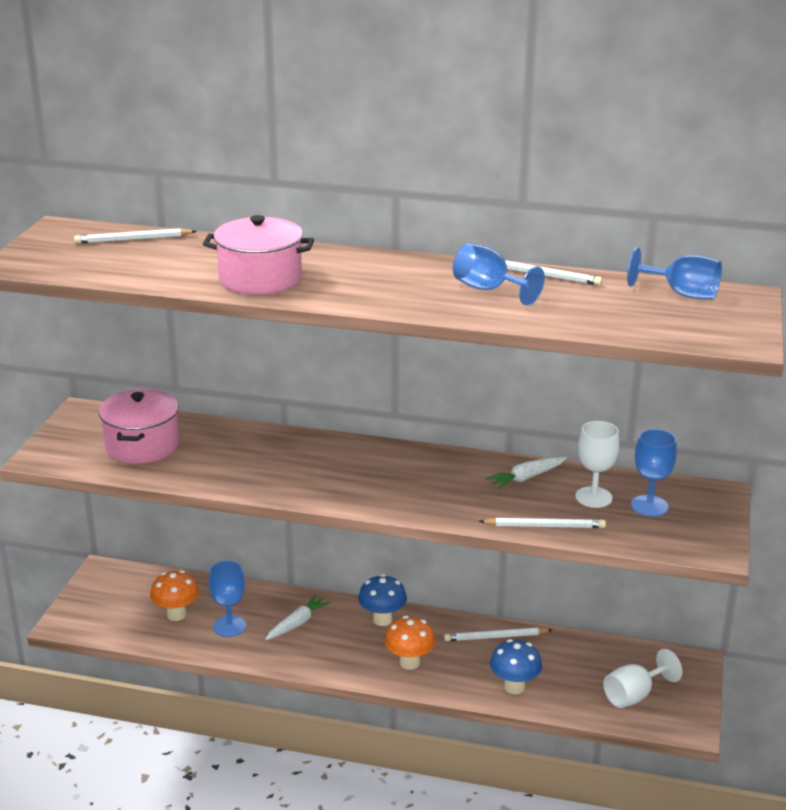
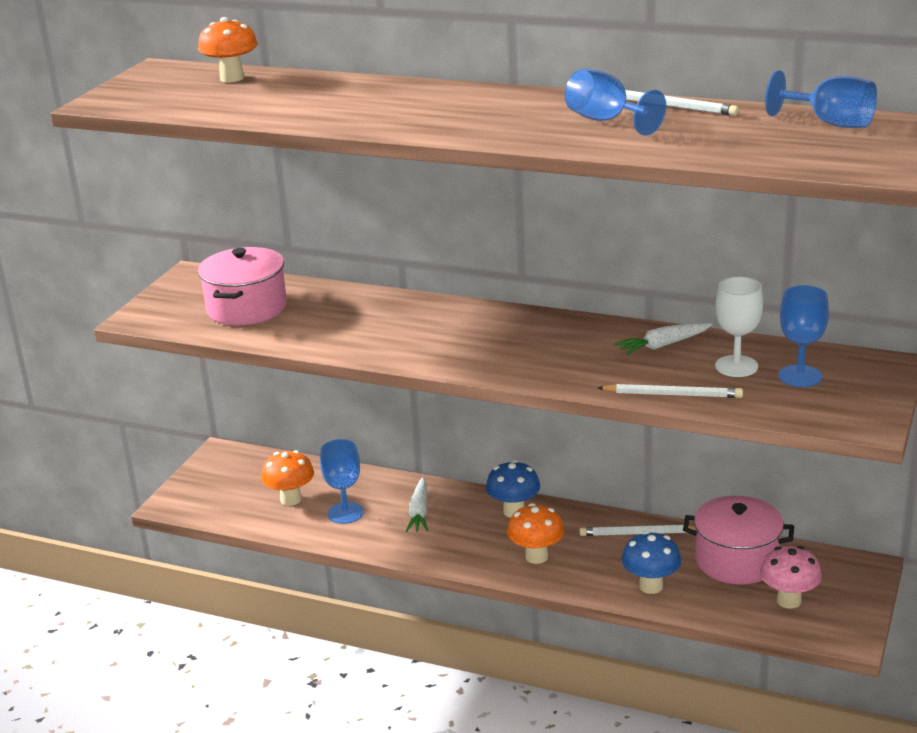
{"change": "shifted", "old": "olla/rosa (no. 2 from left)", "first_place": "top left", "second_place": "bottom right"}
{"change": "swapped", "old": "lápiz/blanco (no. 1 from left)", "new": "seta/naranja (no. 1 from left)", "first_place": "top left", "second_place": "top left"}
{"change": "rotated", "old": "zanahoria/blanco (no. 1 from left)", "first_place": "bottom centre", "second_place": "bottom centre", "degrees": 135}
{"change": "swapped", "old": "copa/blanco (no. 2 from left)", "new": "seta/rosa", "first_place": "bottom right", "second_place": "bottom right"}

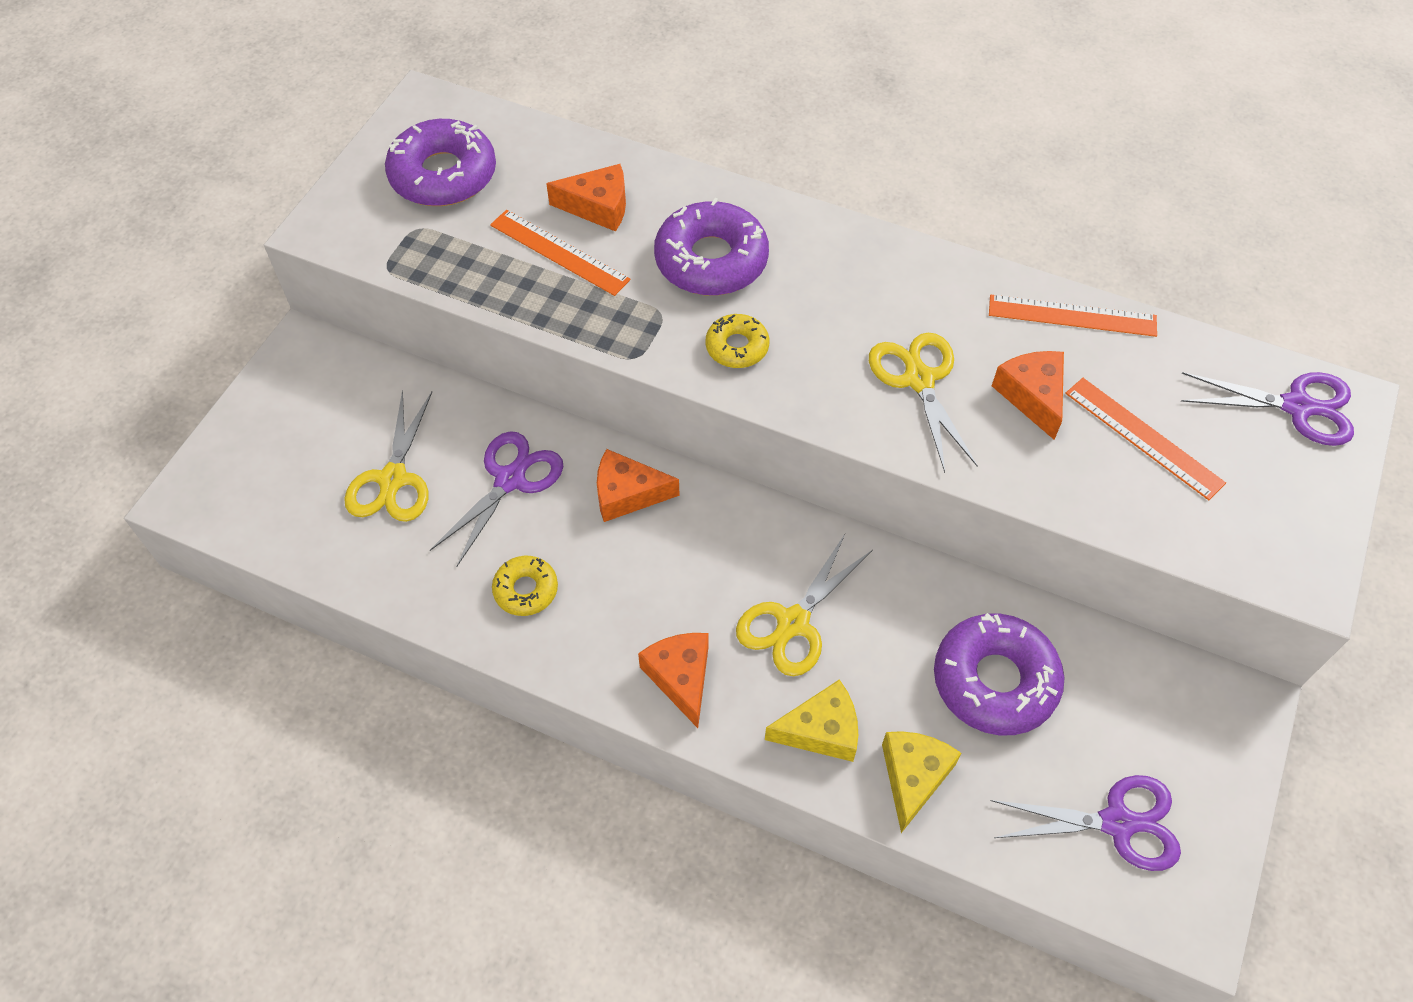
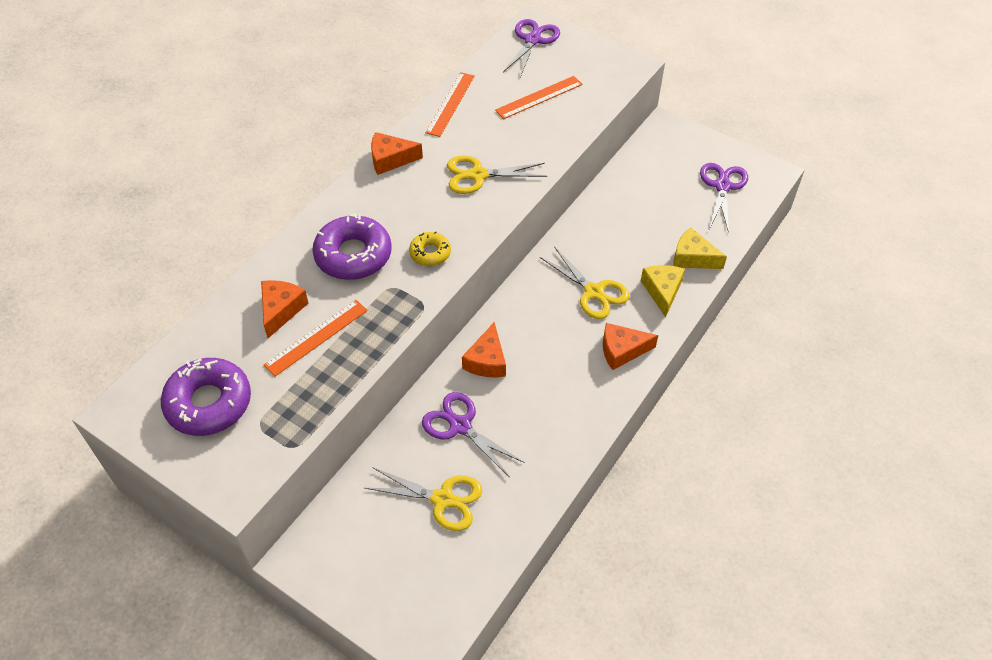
{"change": "shifted", "old": "queso/naranja (no. 4 from left in the first image)", "new": "queso/naranja (no. 2 from left)", "first_place": "middle right", "second_place": "top centre"}
{"change": "gone", "old": "rosquilla/amarillo (no. 1 from left)", "first_place": "centre"}
{"change": "gone", "old": "rosquilla/morado (no. 3 from left)", "first_place": "bottom right"}

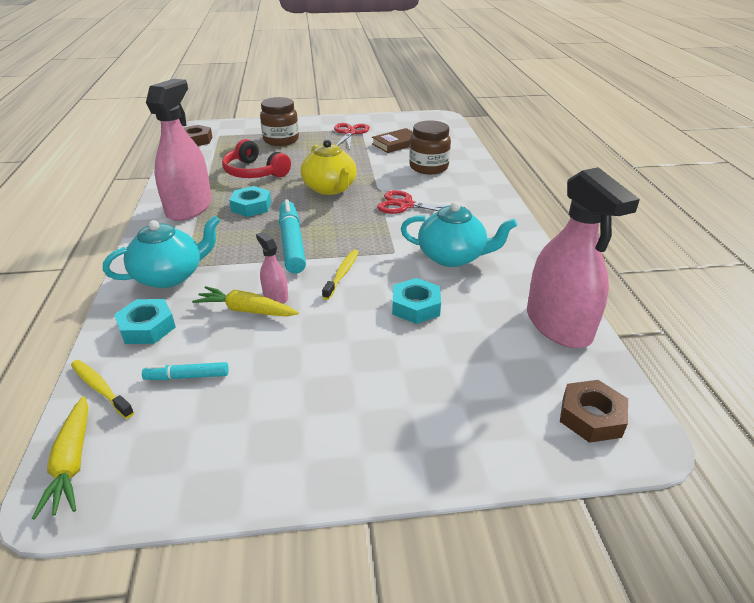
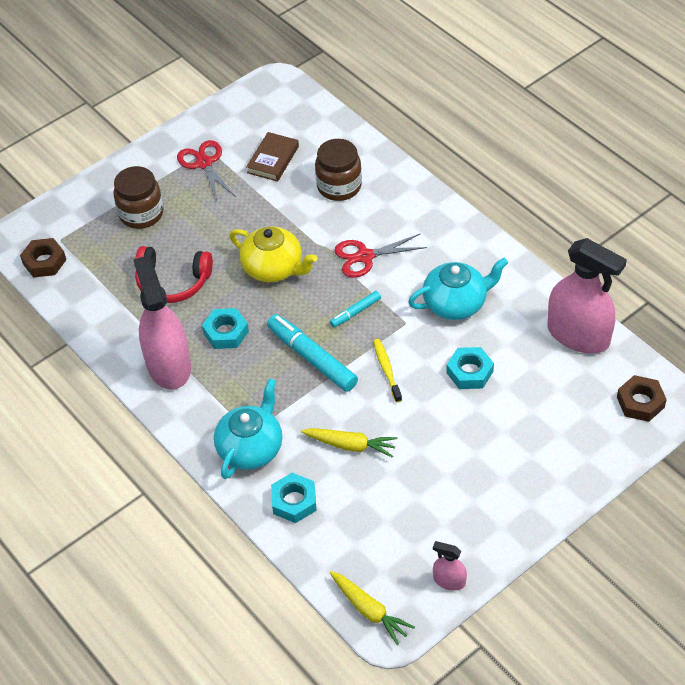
{"change": "shifted", "old": "pulverizador/rosa (no. 2 from left)", "first_place": "centre", "second_place": "bottom centre"}
{"change": "rotated", "old": "zanahoria/amarillo (no. 2 from left in the first image)", "first_place": "middle left", "second_place": "centre", "degrees": -150}
{"change": "gone", "old": "cepillo de dientes/amarillo (no. 1 from left)", "first_place": "middle left"}
{"change": "shifted", "old": "rotulador/turquesa (no. 1 from left in the first image)", "new": "rotulador/turquesa (no. 2 from left)", "first_place": "middle left", "second_place": "centre"}

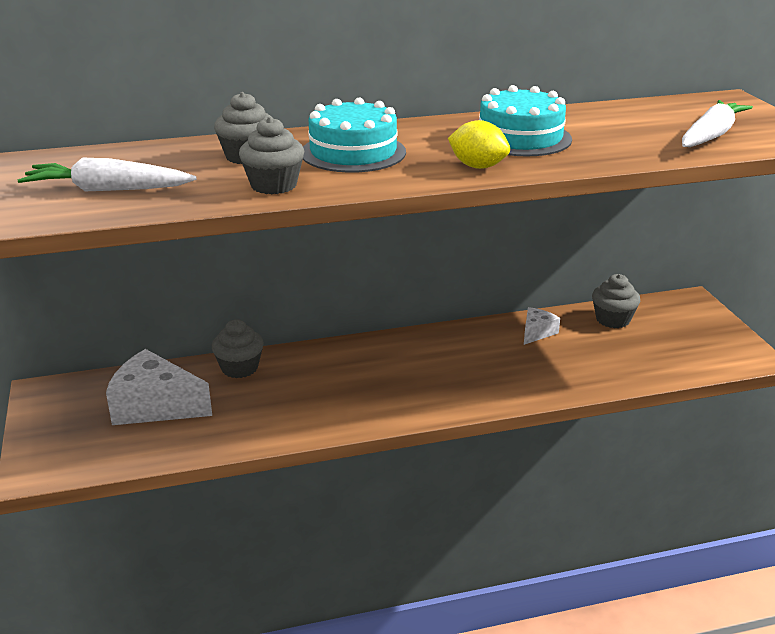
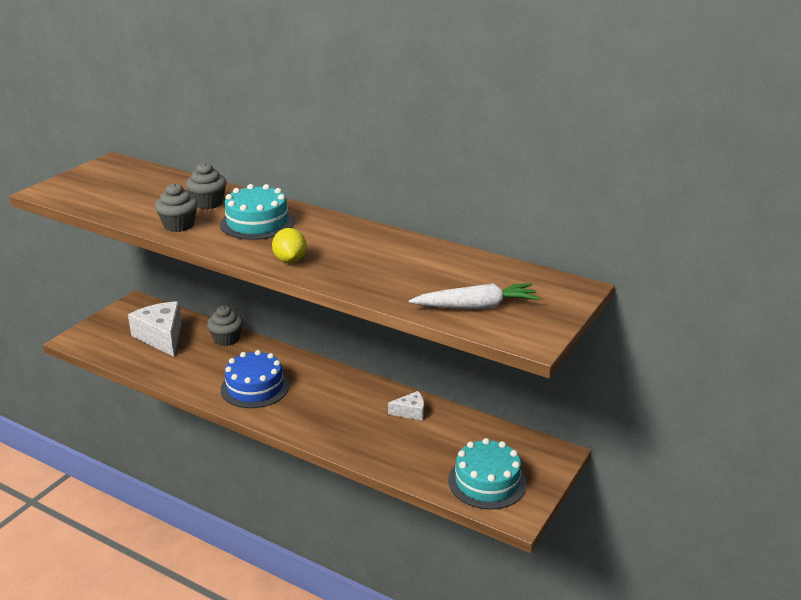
{"change": "shifted", "old": "tarta/turquesa (no. 2 from left)", "first_place": "top right", "second_place": "bottom centre"}
{"change": "gone", "old": "zanahoria/blanco (no. 1 from left)", "first_place": "top left"}
{"change": "gone", "old": "magdalena/gris (no. 4 from left)", "first_place": "middle right"}
{"change": "new", "new": "tarta/azul", "second_place": "middle left"}

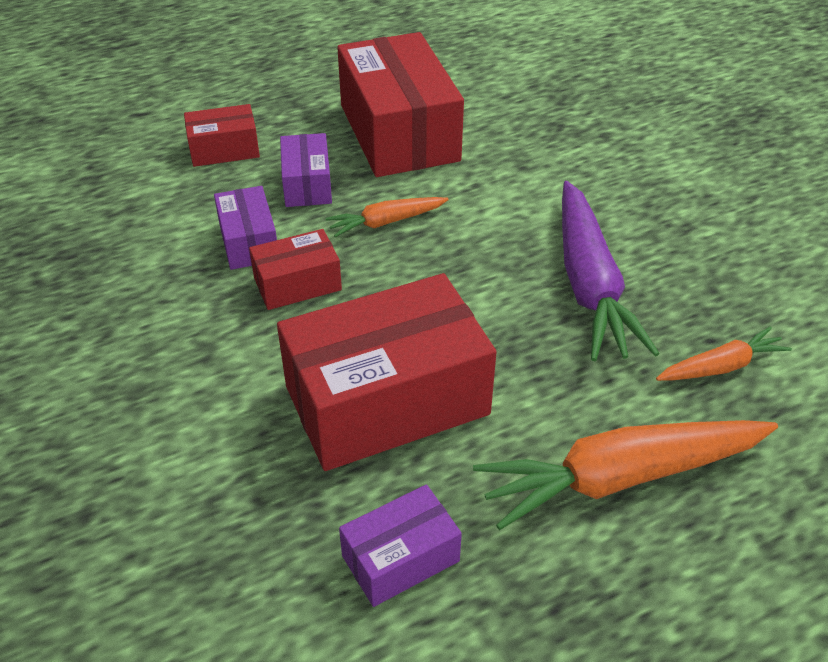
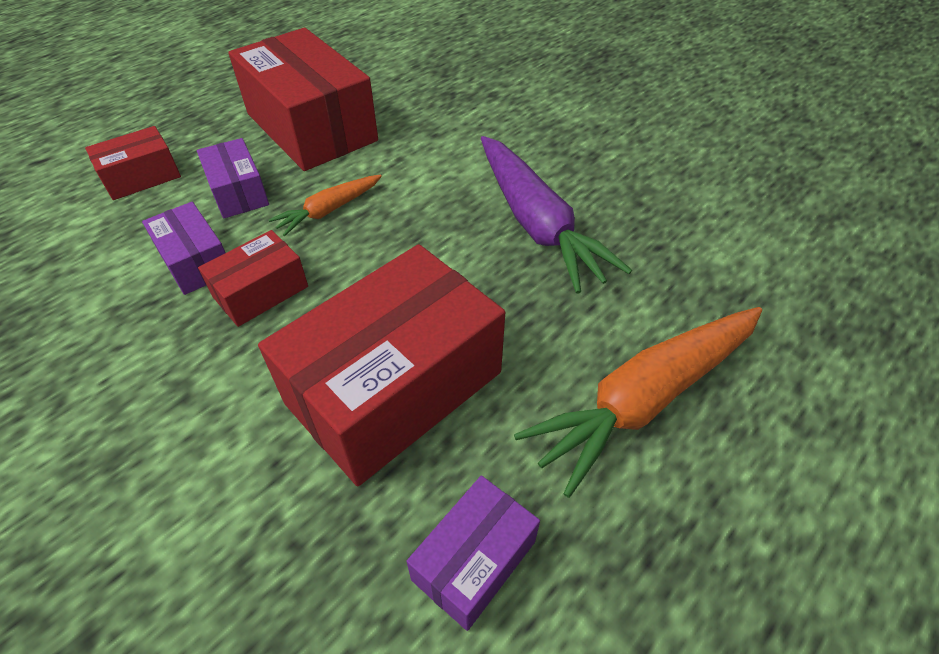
{"change": "gone", "old": "zanahoria/naranja (no. 3 from left)", "first_place": "middle right"}

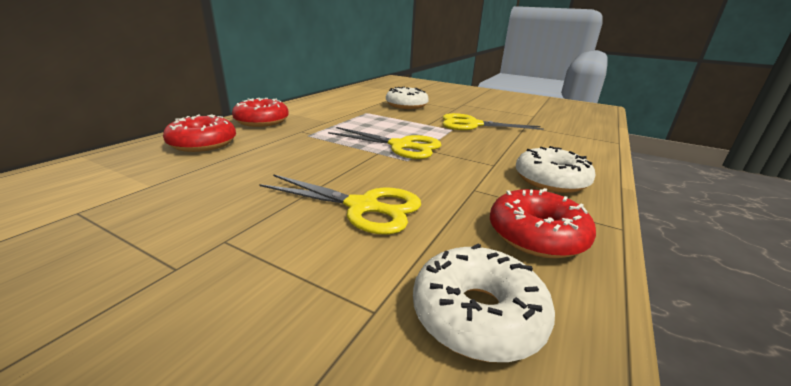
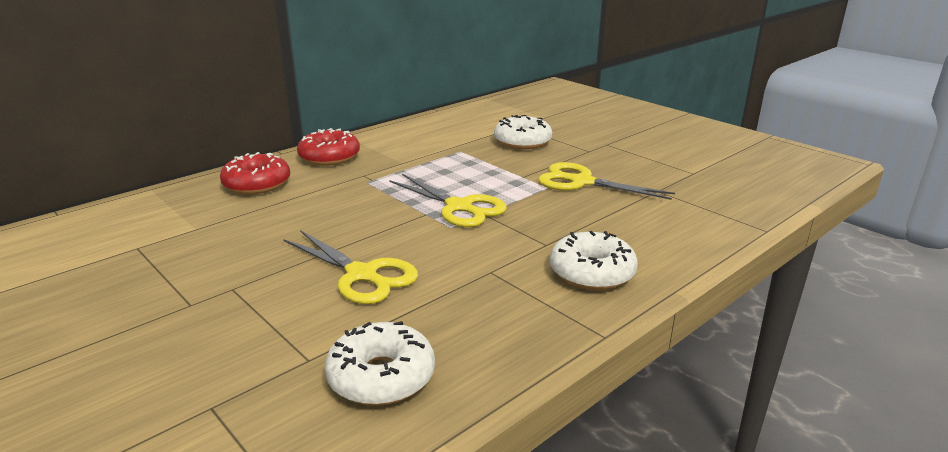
{"change": "gone", "old": "rosquilla/rojo (no. 3 from left)", "first_place": "middle right"}

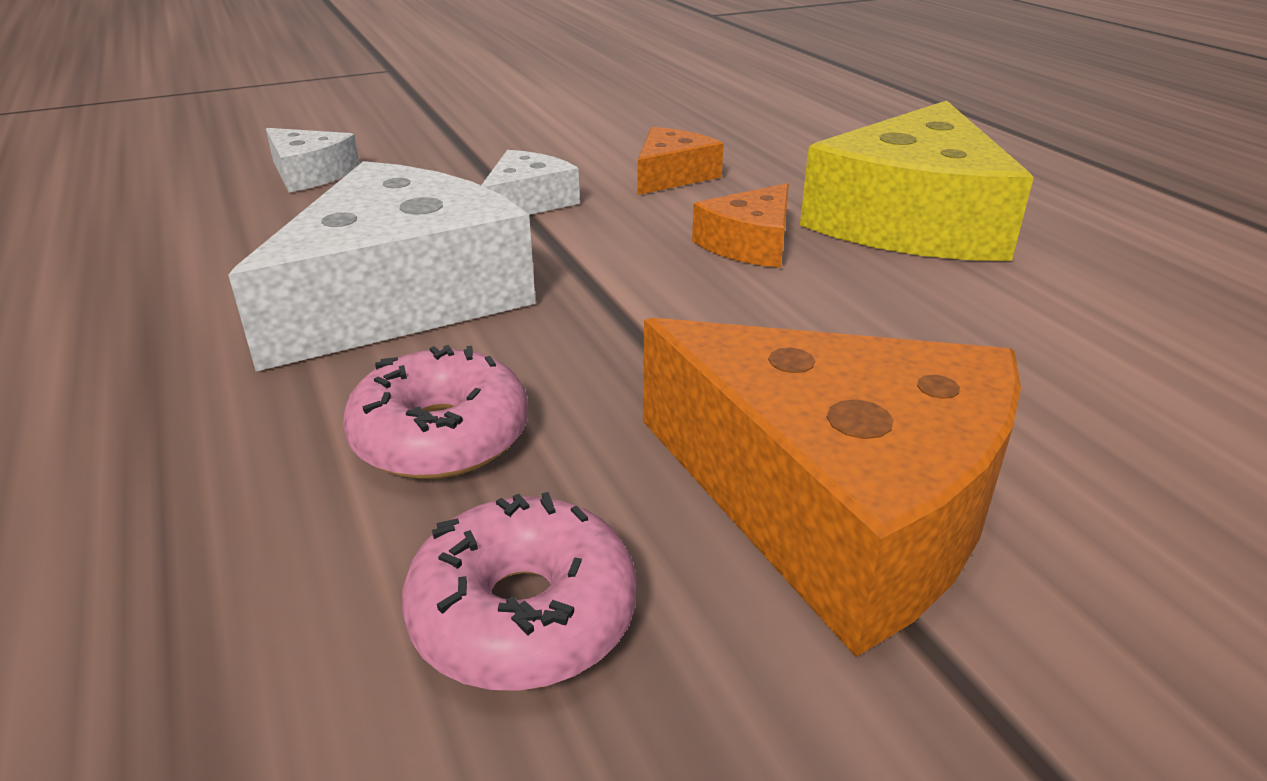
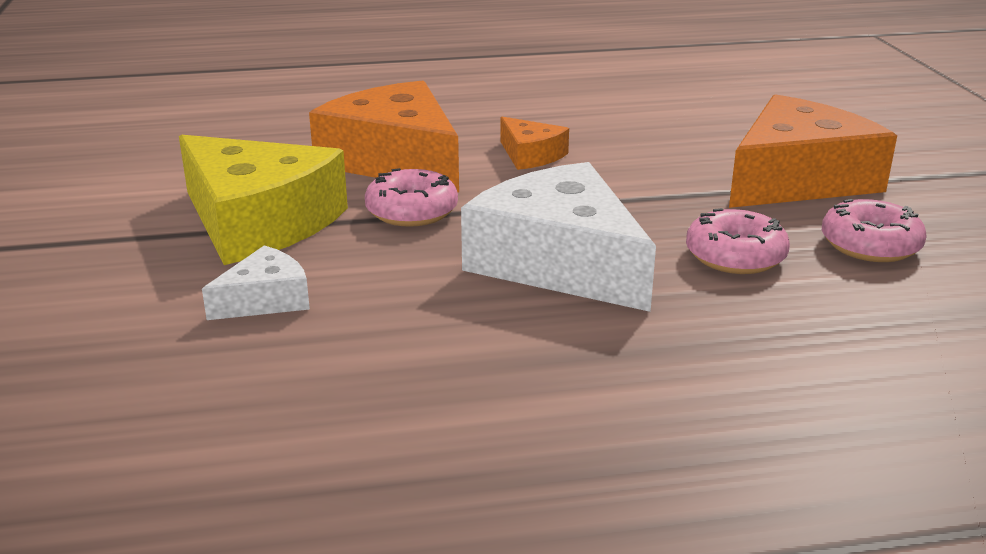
{"change": "shifted", "old": "queso/amarillo", "first_place": "top right", "second_place": "middle left"}
{"change": "scaled", "old": "queso/naranja (no. 1 from left)", "first_place": "top centre", "second_place": "top centre", "factor": 2.08}
{"change": "swapped", "old": "queso/blanco (no. 3 from left)", "new": "rosquilla/rosa (no. 1 from left)", "first_place": "top centre", "second_place": "centre"}

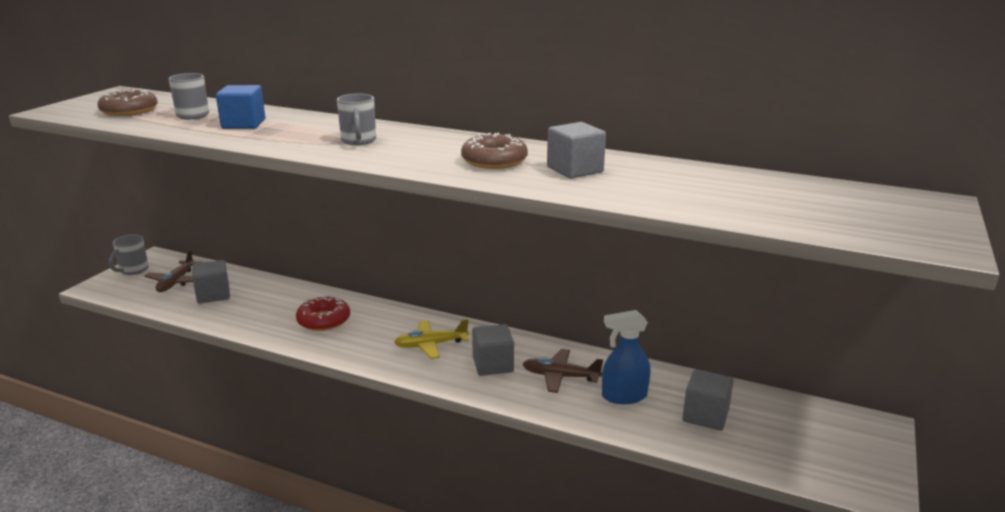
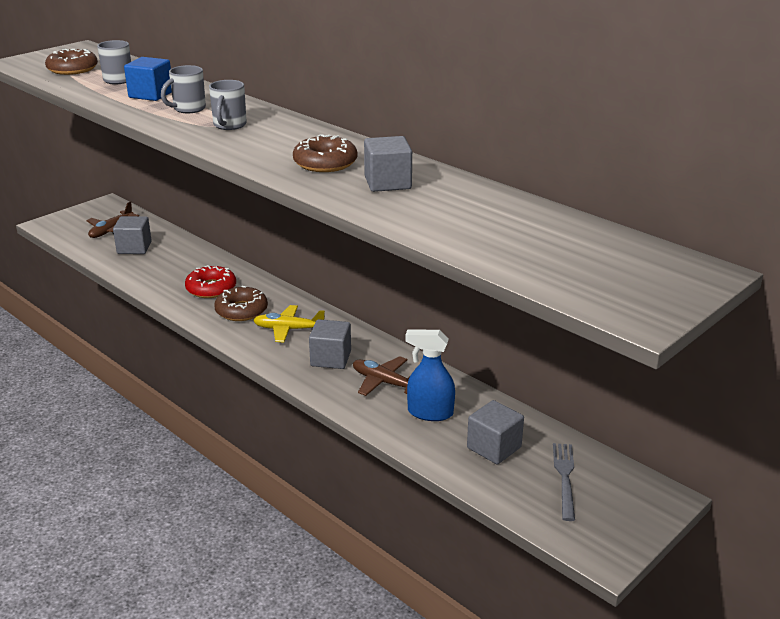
{"change": "shifted", "old": "taza/gris (no. 1 from left in the first image)", "new": "taza/gris (no. 2 from left)", "first_place": "middle left", "second_place": "top left"}
{"change": "new", "new": "rosquilla/marrón (no. 2 from left)", "second_place": "middle left"}
{"change": "new", "new": "tenedor/gris", "second_place": "bottom right"}

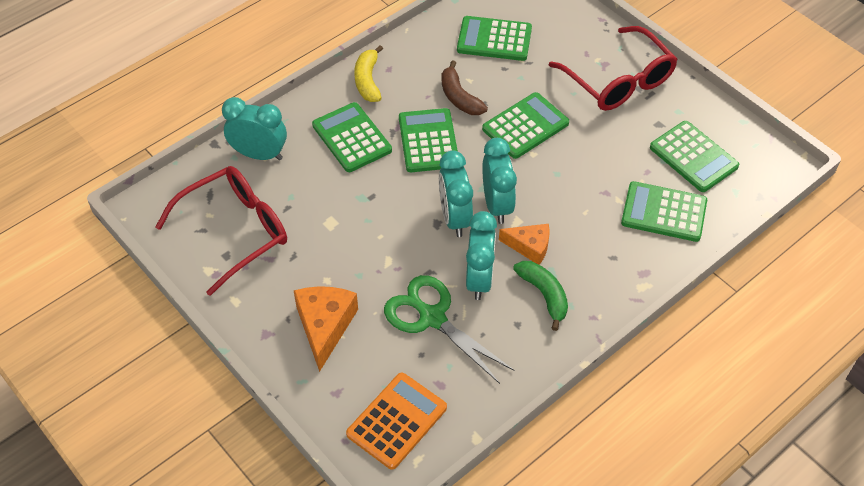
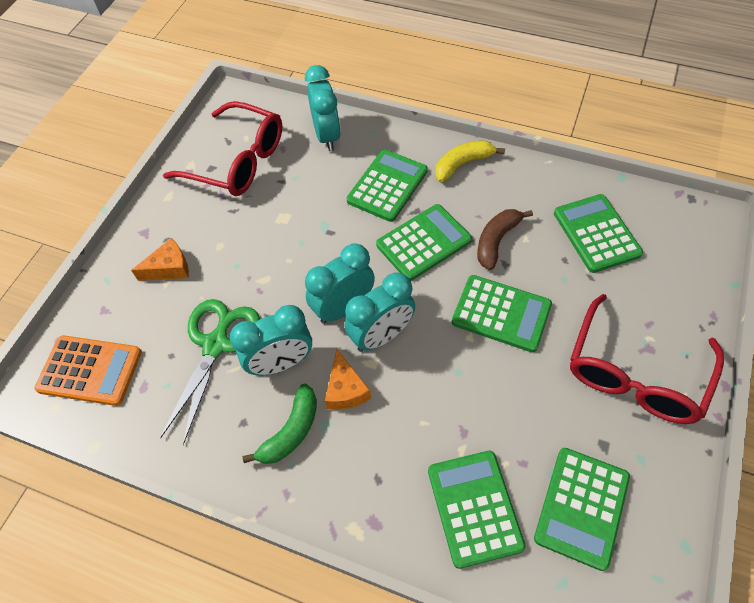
{"change": "scaled", "old": "queso/naranja (no. 1 from left)", "first_place": "bottom centre", "second_place": "middle left", "factor": 0.65}

